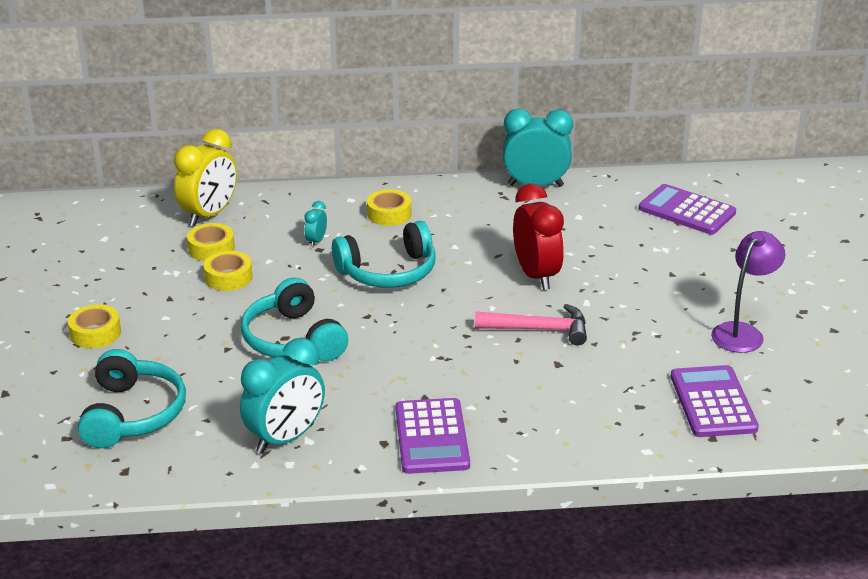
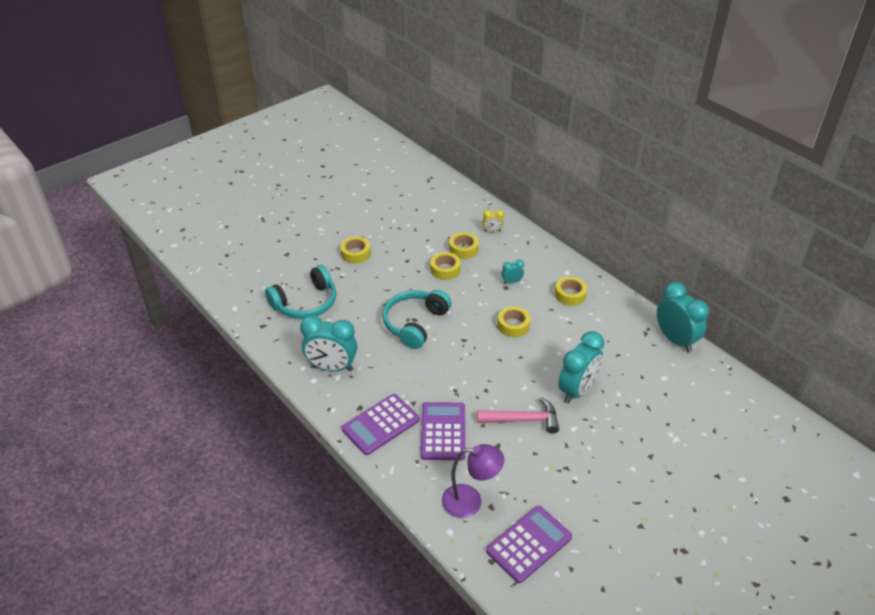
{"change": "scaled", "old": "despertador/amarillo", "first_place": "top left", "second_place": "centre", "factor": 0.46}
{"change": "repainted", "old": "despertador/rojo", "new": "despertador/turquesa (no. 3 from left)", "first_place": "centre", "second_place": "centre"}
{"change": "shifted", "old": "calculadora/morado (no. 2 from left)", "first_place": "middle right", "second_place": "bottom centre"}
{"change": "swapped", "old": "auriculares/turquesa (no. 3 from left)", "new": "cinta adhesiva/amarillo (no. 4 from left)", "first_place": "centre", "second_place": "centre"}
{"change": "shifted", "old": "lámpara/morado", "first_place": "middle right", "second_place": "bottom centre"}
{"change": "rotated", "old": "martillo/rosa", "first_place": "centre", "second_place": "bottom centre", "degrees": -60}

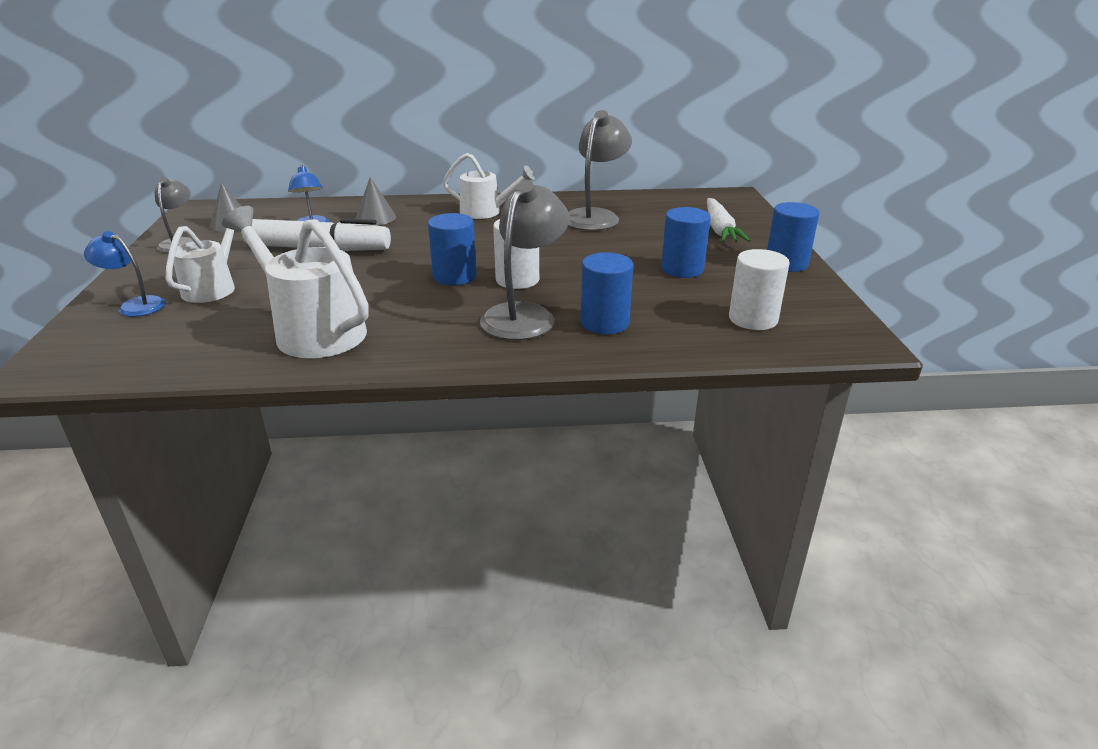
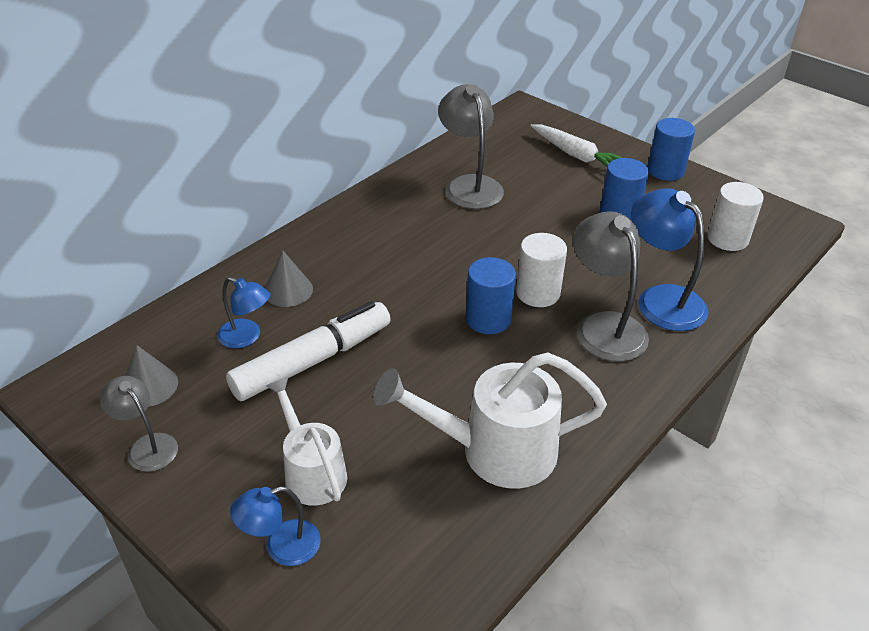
{"change": "gone", "old": "regadera/blanco (no. 3 from left)", "first_place": "top centre"}
{"change": "swapped", "old": "cilindro/azul (no. 2 from left)", "new": "lámpara/azul (no. 3 from left)", "first_place": "centre", "second_place": "middle right"}

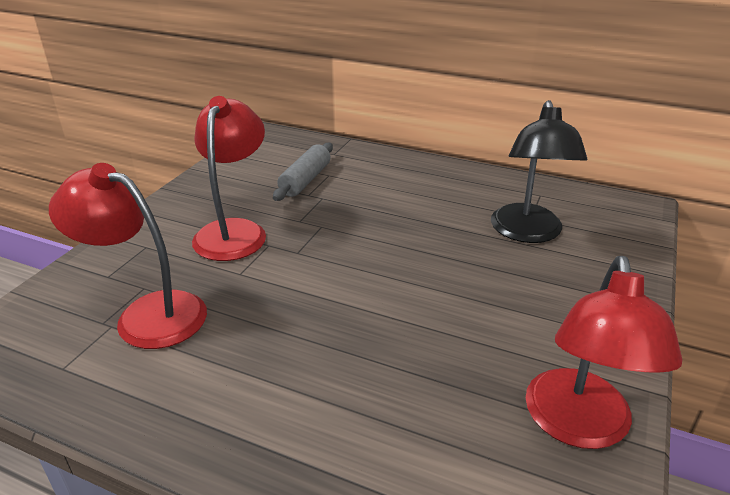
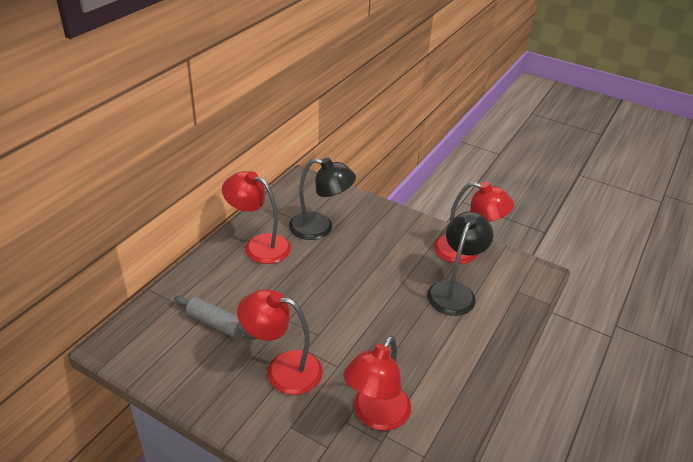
{"change": "new", "new": "lámpara/rojo (no. 1 from left)", "second_place": "centre"}
{"change": "new", "new": "lámpara/negro (no. 2 from left)", "second_place": "centre"}

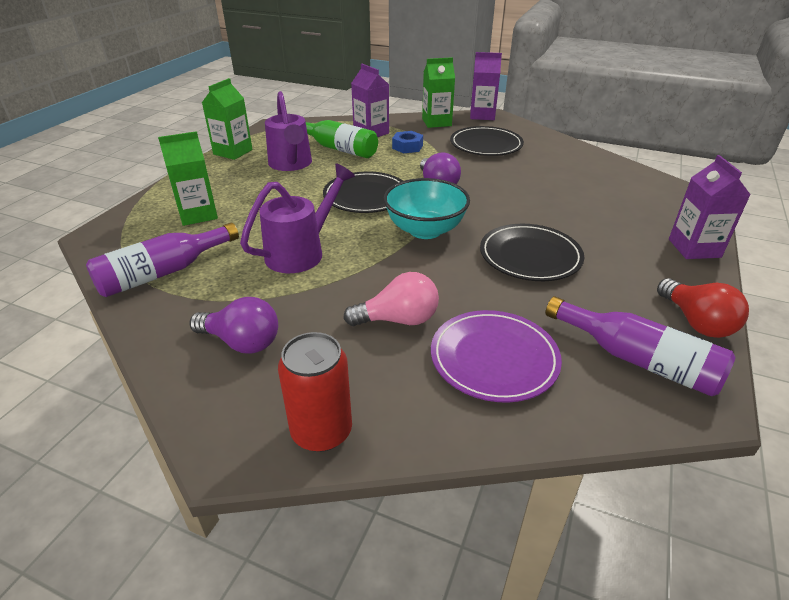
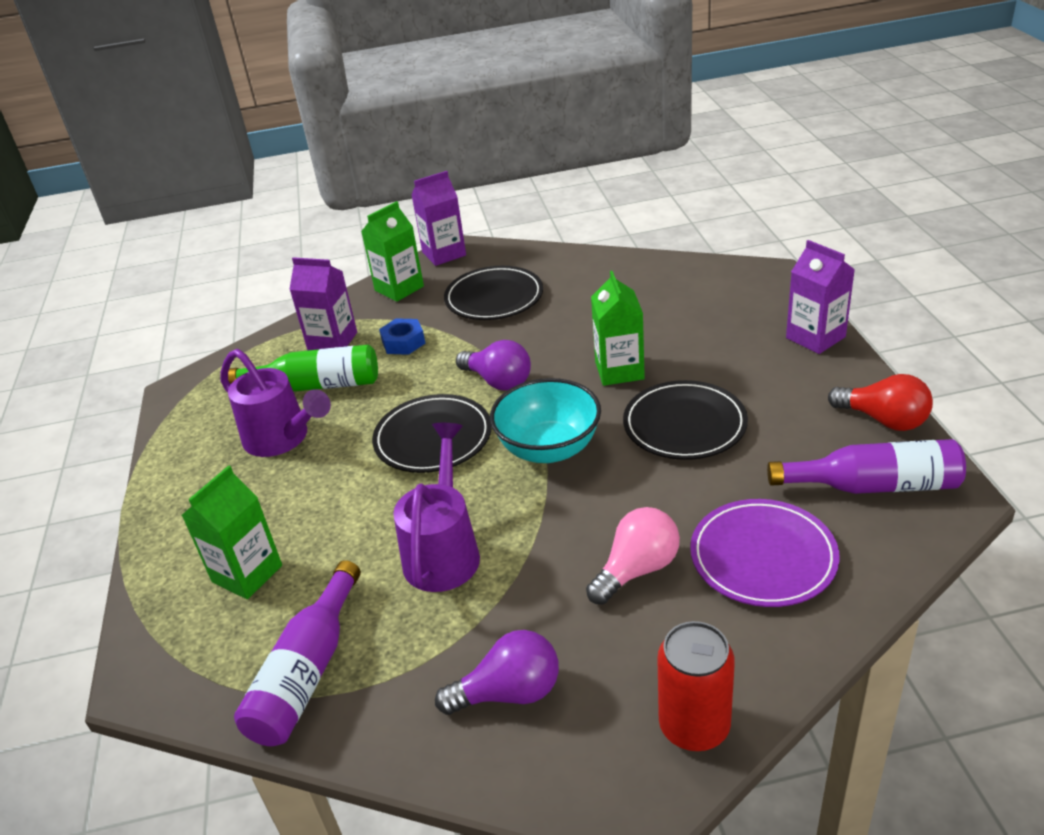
{"change": "shifted", "old": "cartón de leche/verde (no. 2 from left in the first image)", "new": "cartón de leche/verde (no. 3 from left)", "first_place": "top left", "second_place": "centre"}

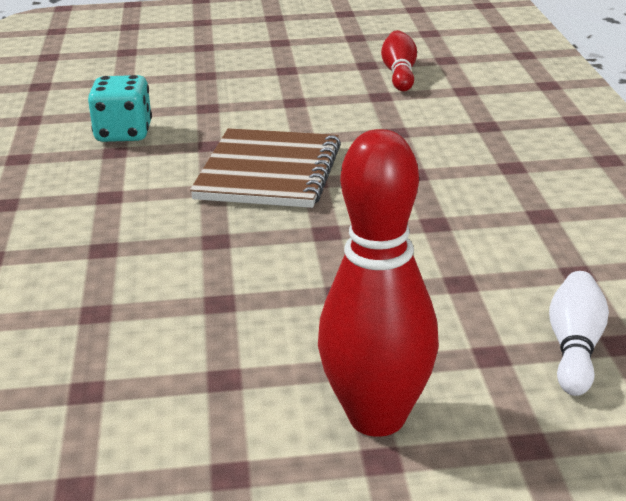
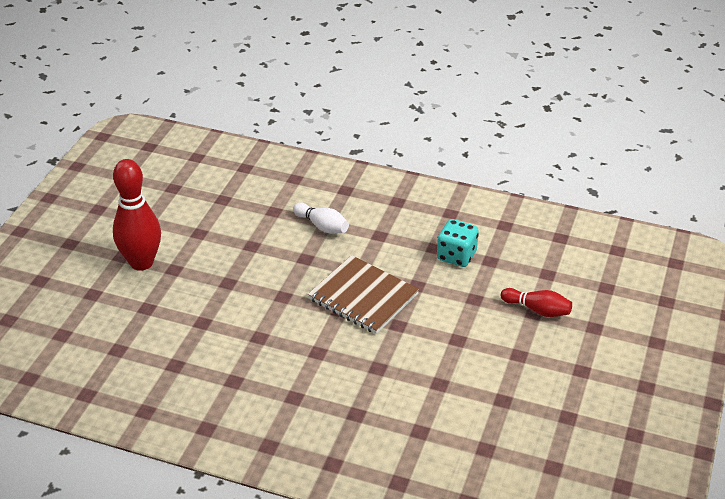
{"change": "shifted", "old": "bolo/rojo (no. 2 from left)", "first_place": "top centre", "second_place": "middle right"}
{"change": "shifted", "old": "bolo/blanco", "first_place": "middle right", "second_place": "centre"}

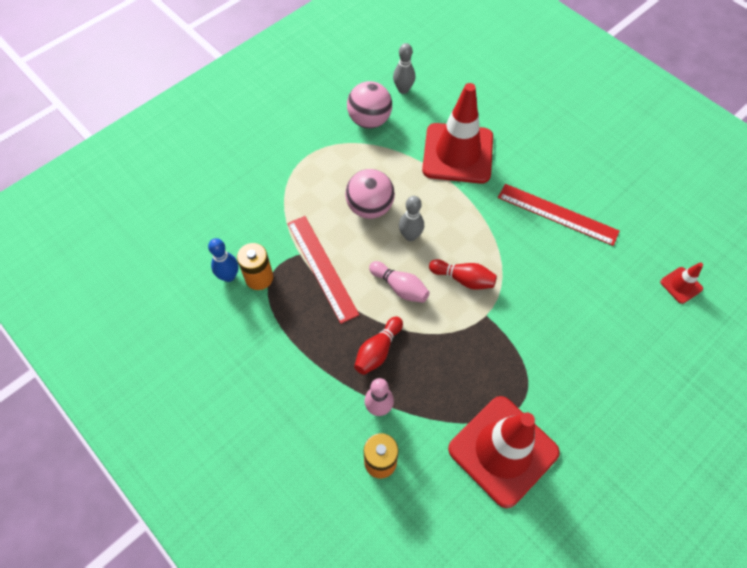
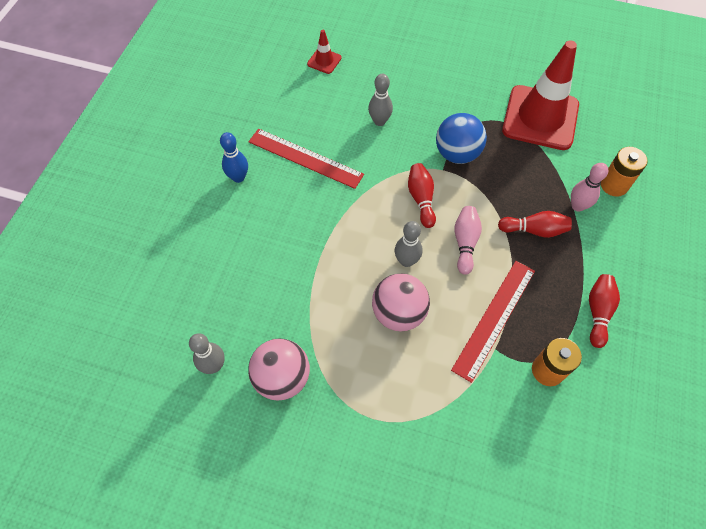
{"change": "gone", "old": "cono de tráfico/rojo (no. 1 from left)", "first_place": "top centre"}
{"change": "rotated", "old": "regla/rojo (no. 2 from left in the first image)", "first_place": "middle right", "second_place": "top centre", "degrees": -60}
{"change": "shifted", "old": "bolo/azul", "first_place": "middle left", "second_place": "top left"}
{"change": "new", "new": "bolo/gris (no. 2 from left)", "second_place": "top centre"}
{"change": "new", "new": "pelota/azul", "second_place": "top centre"}
{"change": "new", "new": "bolo/rojo (no. 3 from left)", "second_place": "middle right"}

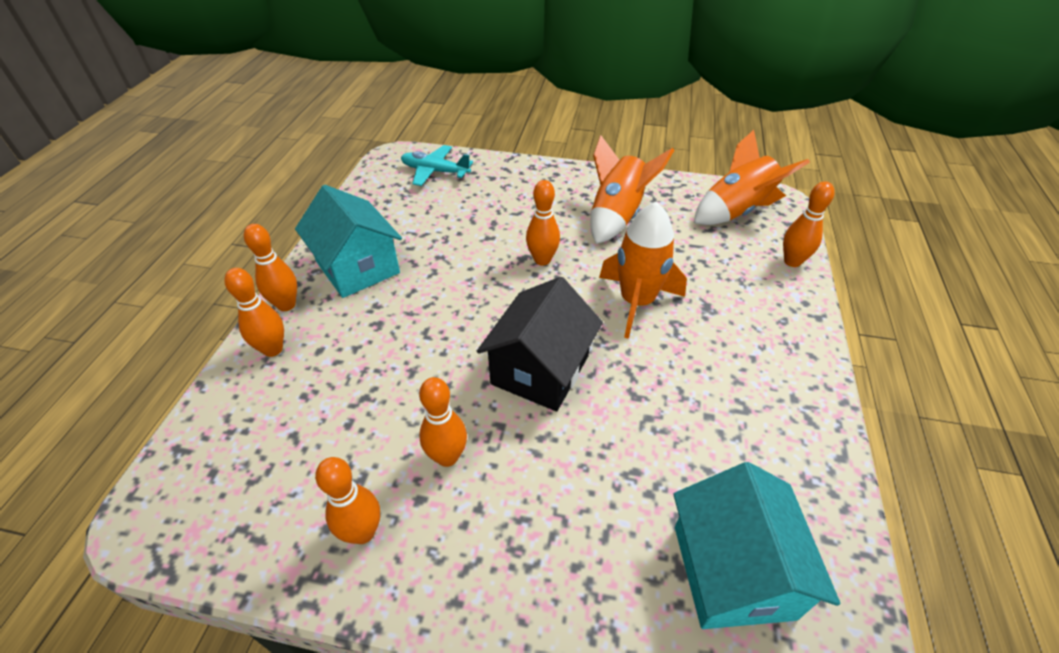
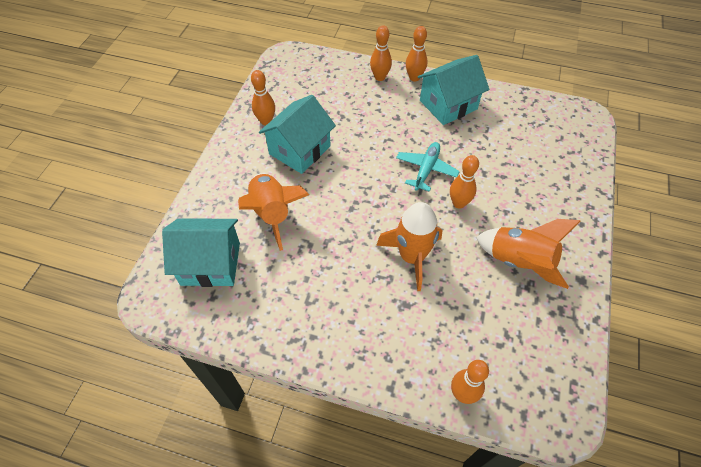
{"change": "shifted", "old": "cohete/naranja (no. 3 from left in the first image)", "new": "cohete/naranja (no. 1 from left)", "first_place": "top right", "second_place": "centre"}
{"change": "shifted", "old": "avión/turquesa", "first_place": "top centre", "second_place": "centre"}
{"change": "gone", "old": "casa/negro", "first_place": "centre"}
{"change": "swapped", "old": "bolo/naranja (no. 4 from left)", "new": "casa/turquesa (no. 2 from left)", "first_place": "centre", "second_place": "top centre"}

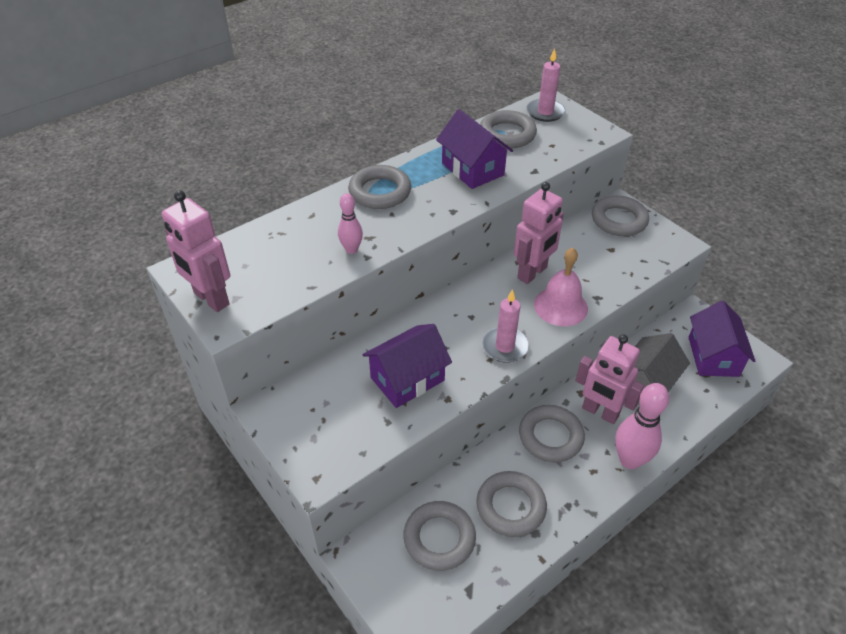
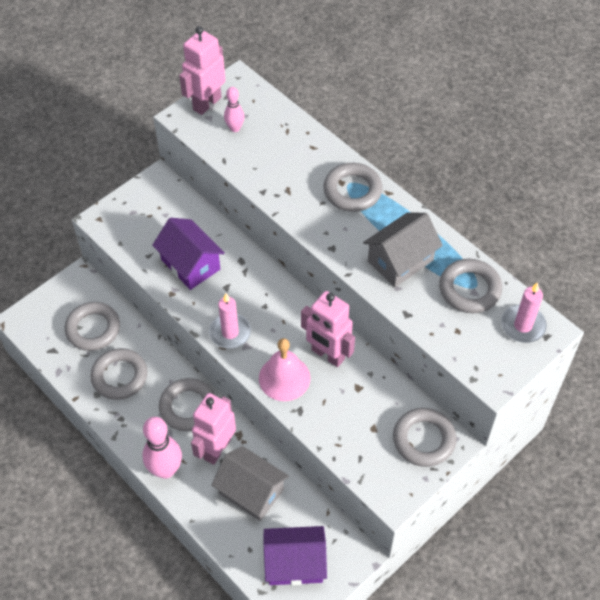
{"change": "repainted", "old": "casa/morado (no. 2 from left)", "new": "casa/gris (no. 2 from left)", "first_place": "top centre", "second_place": "middle right"}
{"change": "shifted", "old": "bolo/rosa (no. 1 from left in the first image)", "new": "bolo/rosa (no. 2 from left)", "first_place": "centre", "second_place": "top centre"}

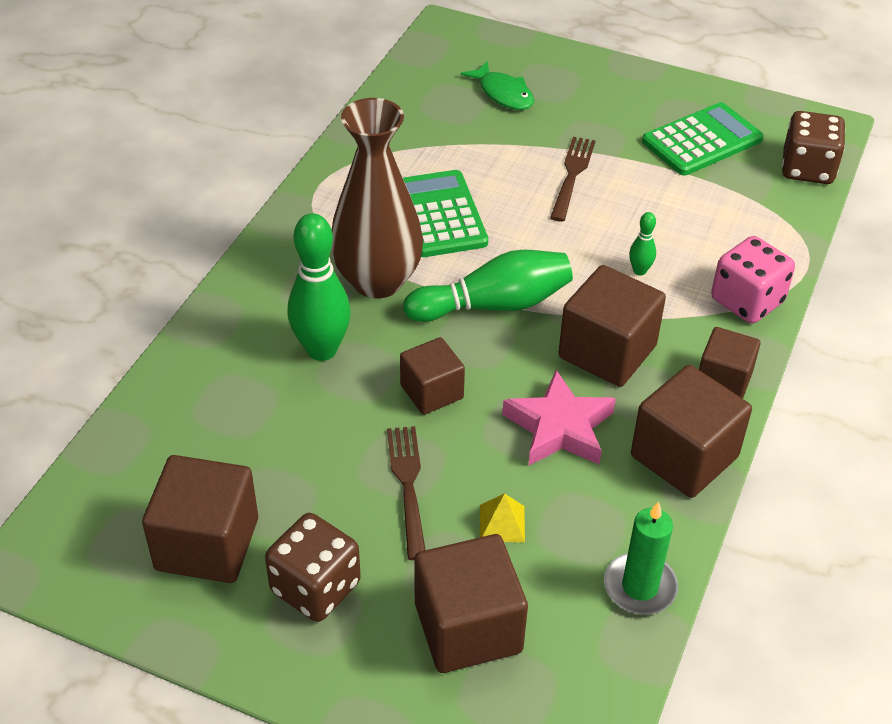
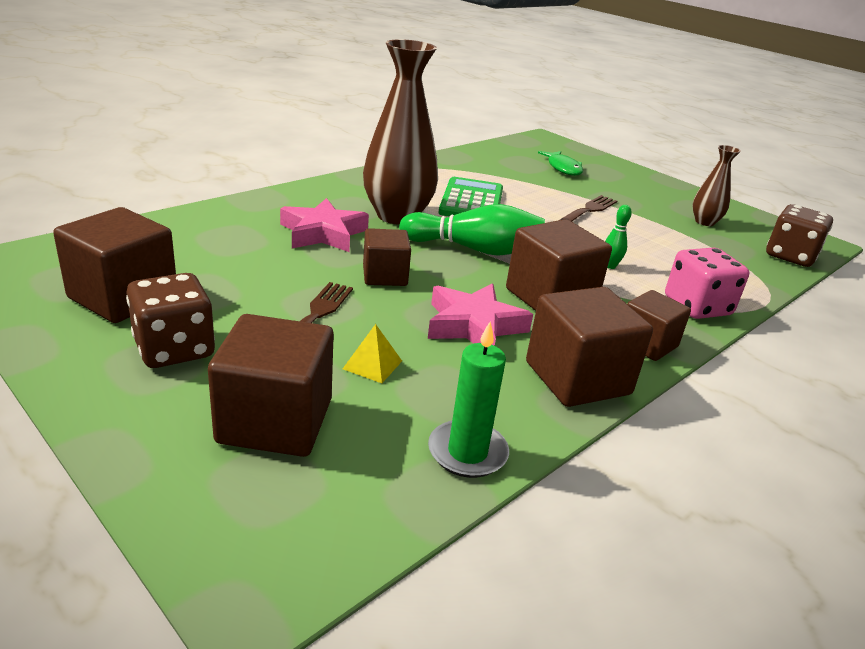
{"change": "swapped", "old": "calculadora/verde (no. 2 from left)", "new": "florero/marrón (no. 2 from left)", "first_place": "top right", "second_place": "top right"}
{"change": "swapped", "old": "bolo/verde (no. 1 from left)", "new": "estrella/rosa (no. 1 from left)", "first_place": "centre", "second_place": "centre"}

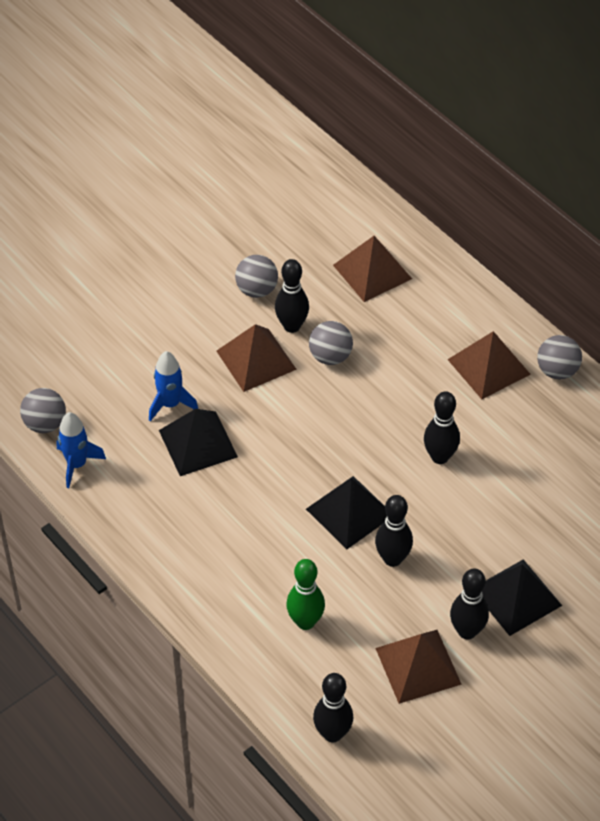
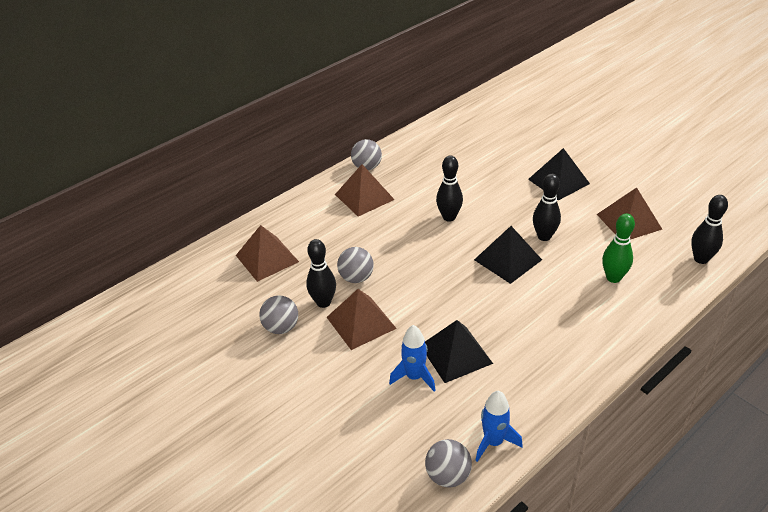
{"change": "gone", "old": "bolo/negro (no. 5 from left)", "first_place": "bottom right"}

